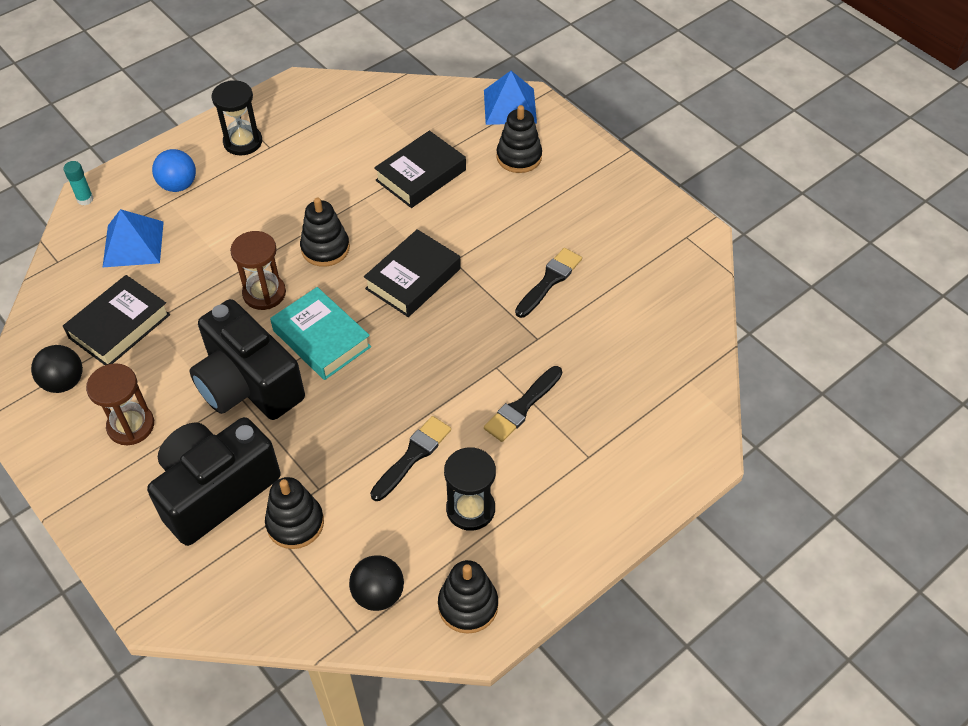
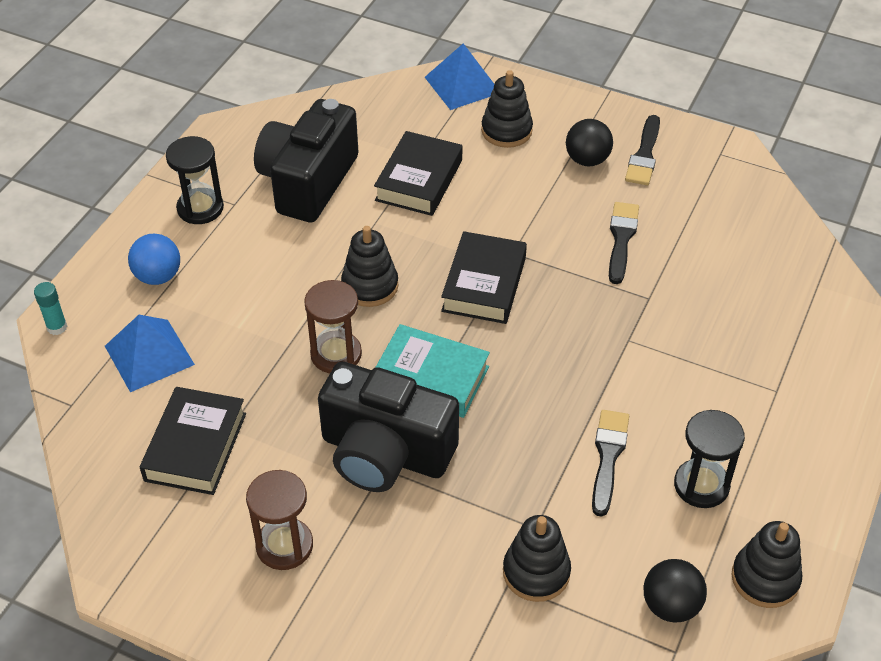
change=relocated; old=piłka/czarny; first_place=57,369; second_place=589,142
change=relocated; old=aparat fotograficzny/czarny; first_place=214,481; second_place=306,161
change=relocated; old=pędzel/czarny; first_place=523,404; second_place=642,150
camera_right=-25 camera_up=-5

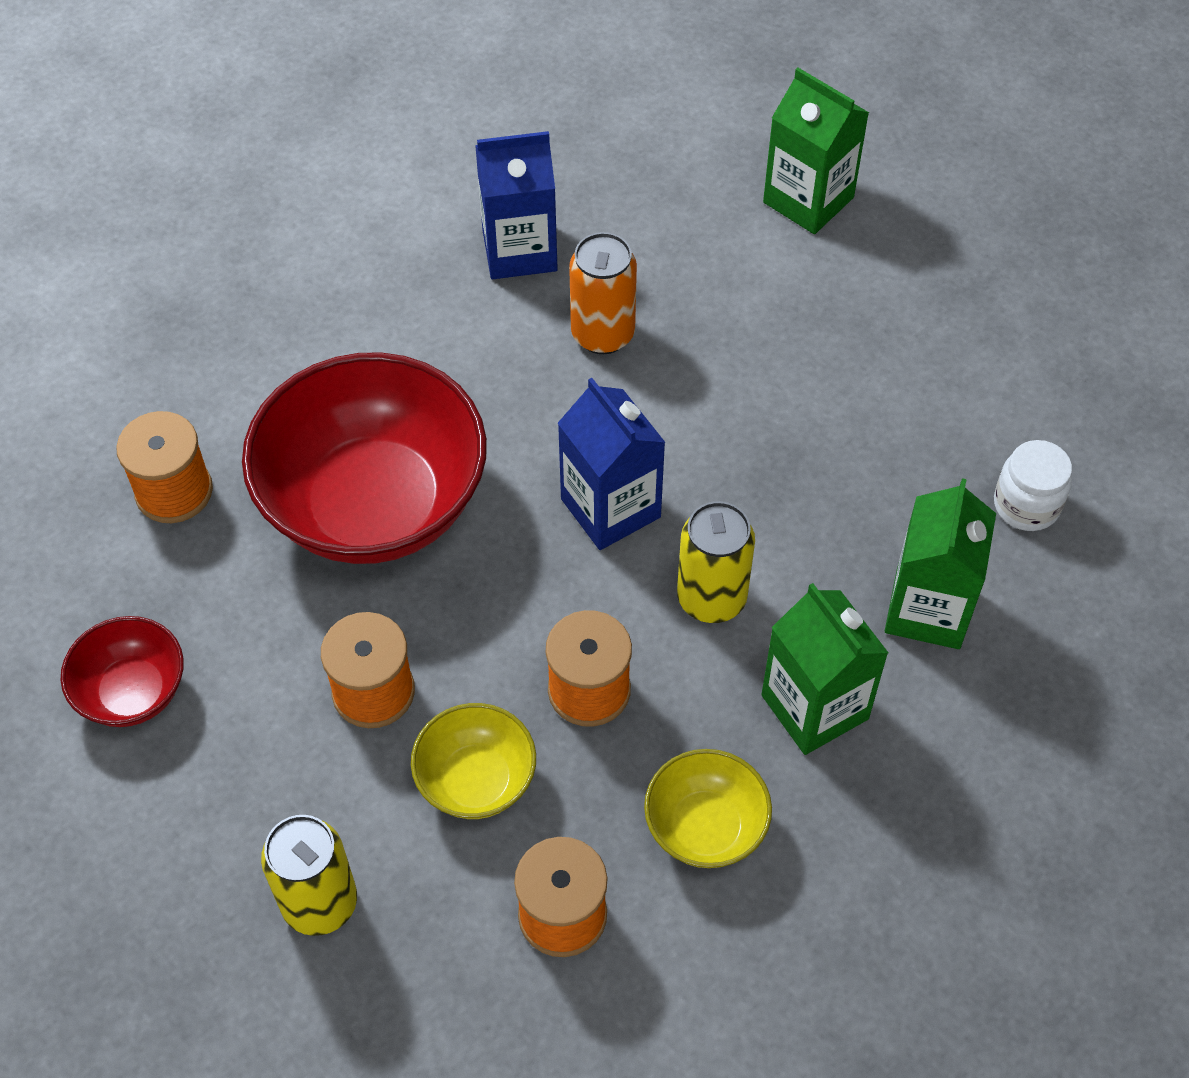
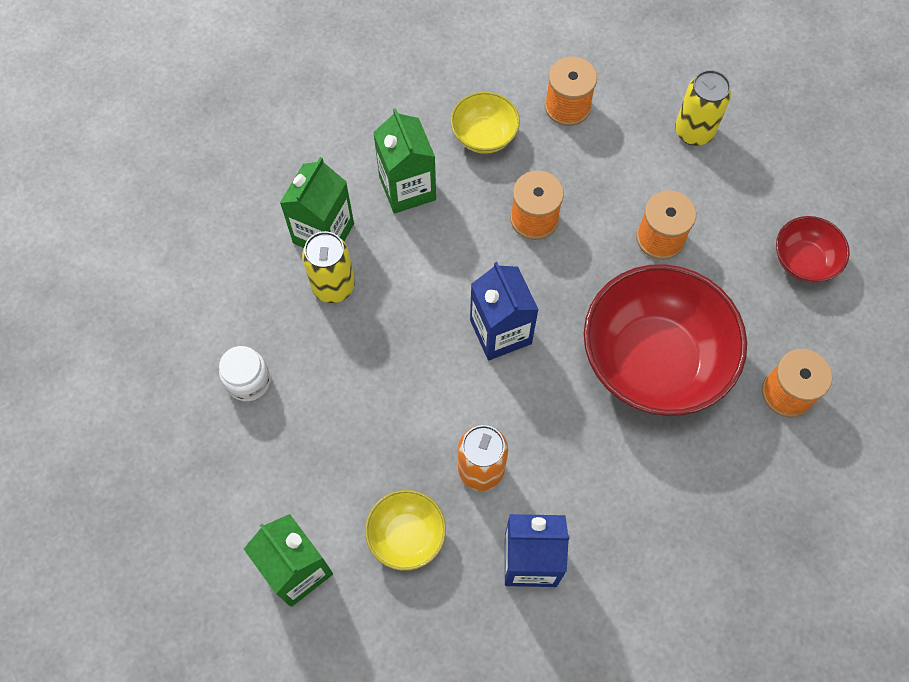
change=relocated; old=miska/żółty; first_place=473,761; second_place=405,530
change=relocated; old=puszka/żółty; first_place=716,562; second_place=328,267
change=relocated; old=słoik/biały; first_place=1033,485; second_place=244,373
camera_right=-170 camera_up=10

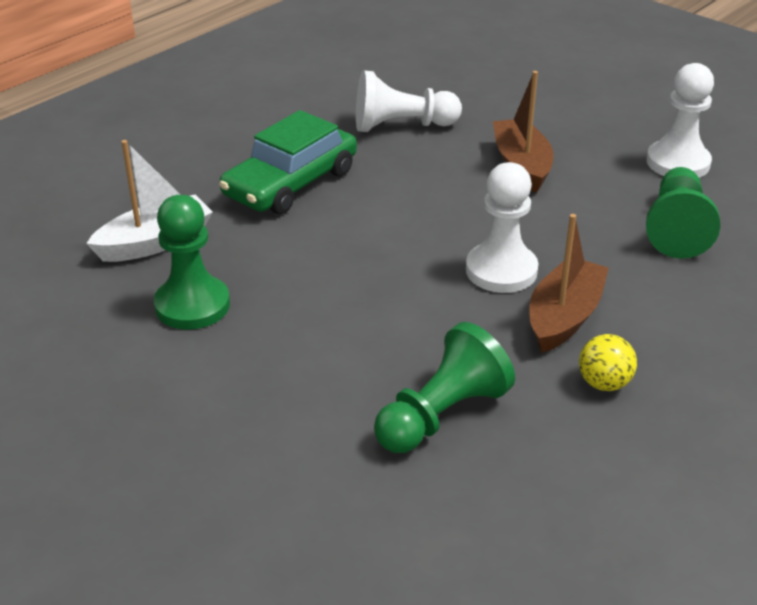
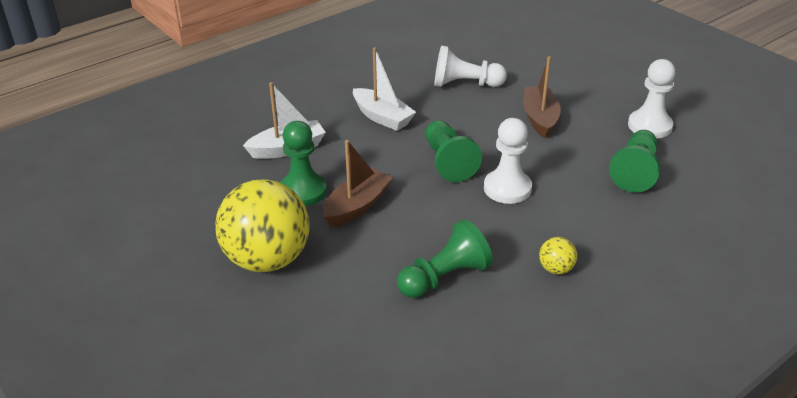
change=appeared; new=piłka/żółty; second_place=262,225
change=appeared; new=pionek/zielony; second_place=454,151
change=relocated; old=łódka/brązowy; first_place=569,283; second_place=358,183
change=exchanged; old=samochód/zielony; new=łódka/biały; first_place=288,162; second_place=384,89
camera_right=10 camera_up=0

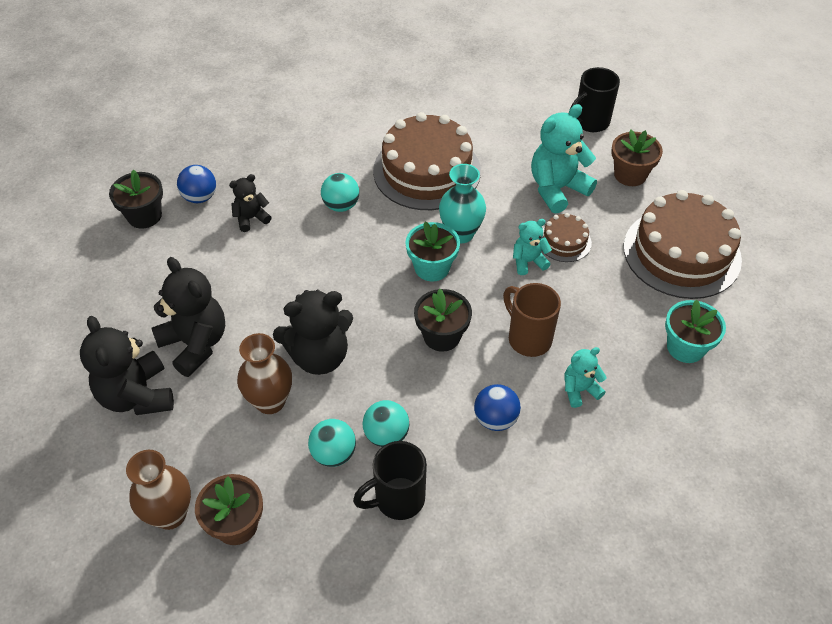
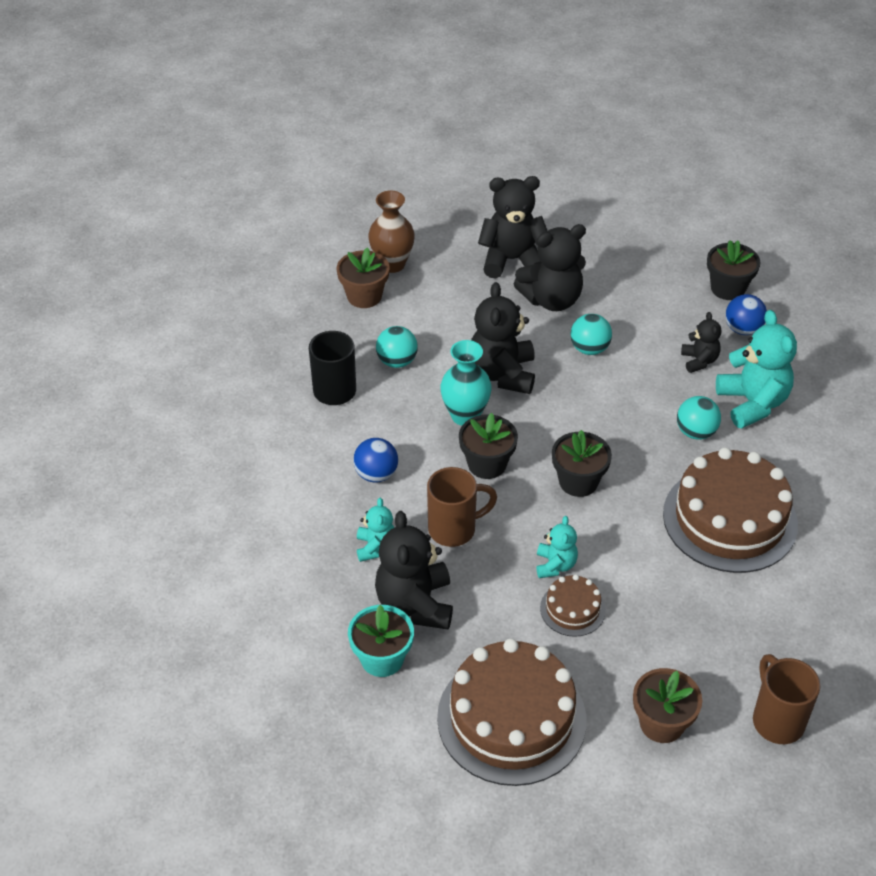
change=missing; old=wazon/brązowy; first_place=264,373
change=appeared; new=miś/czarny; second_place=414,570
change=relocated; old=piłka/turkusowy; first_place=386,423; second_place=591,334
change=relocated; old=wazon/turkusowy; first_place=462,203; second_place=466,383
change=relocated; old=miś/turkusowy; first_place=564,159; second_place=756,369
change=colour; old=doniczka/turkusowy; new=doniczka/czarny; first_place=433,251; second_place=582,463
change=colour; old=kubek/czarny; new=kubek/brązowy; first_place=595,99; second_place=787,699
camera_right=110 camera_up=-5

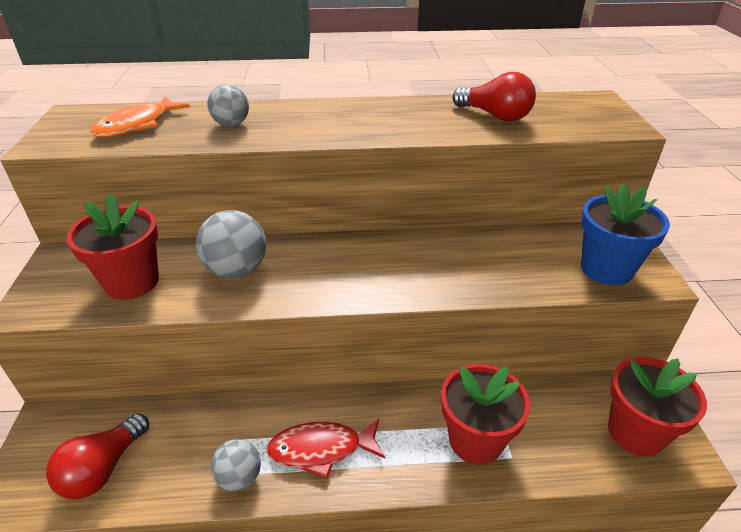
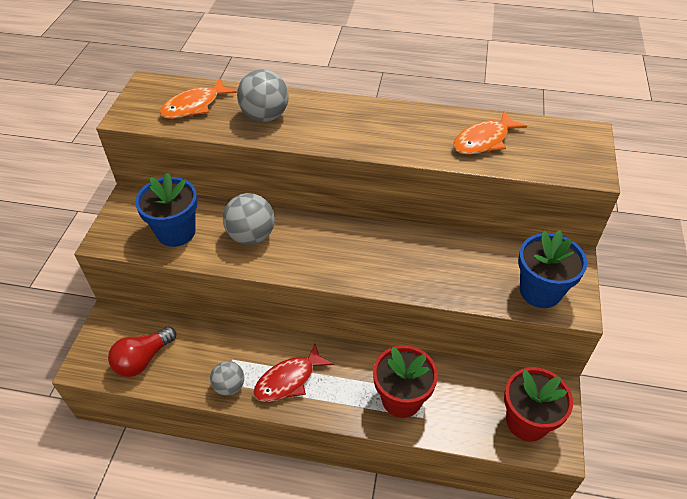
change=exchanged; old=żarówka/czerwony; new=ryba/pomarańczowy; first_place=494,96; second_place=490,133
change=colour; old=doniczka/czerwony; new=doniczka/niebieski; first_place=112,247; second_place=166,209
change=spun; old=ryba/czerwony; first_place=325,448; second_place=293,373; degrees=-45
change=size; old=piłka/szary; first_place=228,105; second_place=263,95; factor=1.57
camera_right=15 camera_up=10

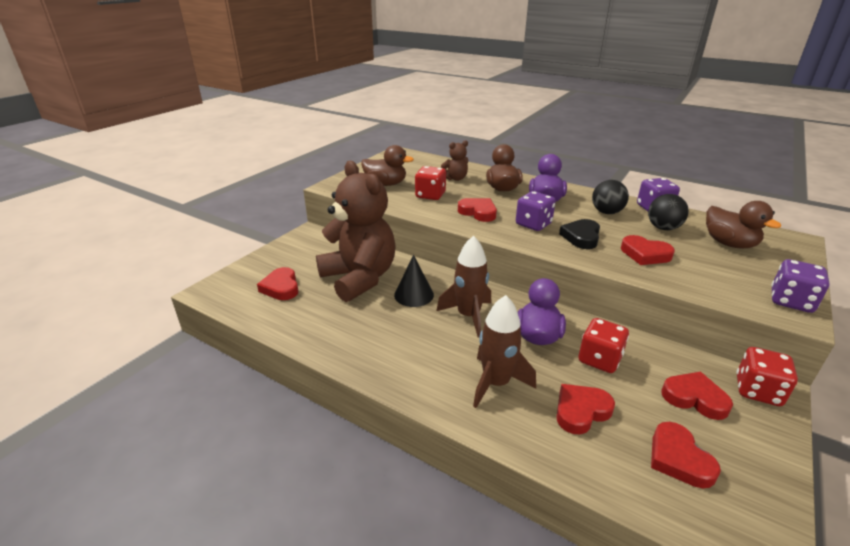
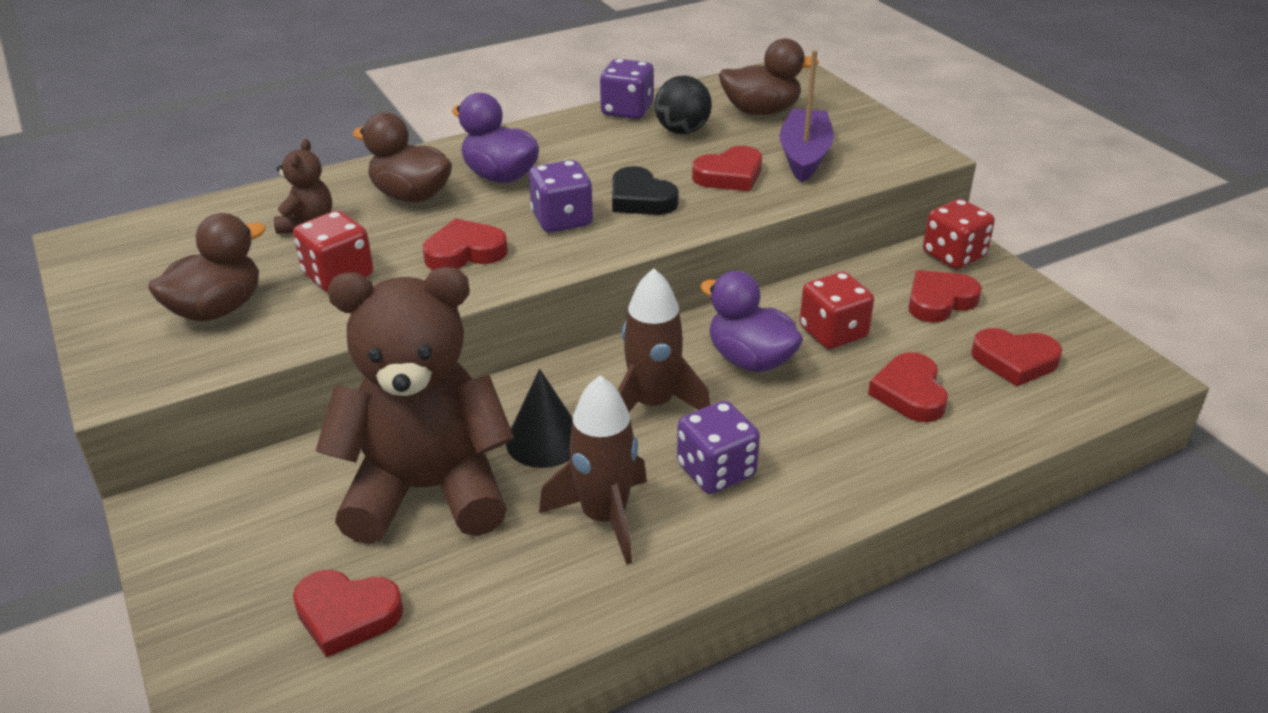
change=missing; old=piłka/czarny; first_place=610,197
change=appeared; new=łódka/fioletowy; second_place=806,116
change=relocated; old=rakieta/brązowy; first_place=504,351; second_place=593,470
change=relocated; old=kostka do gry/fioletowy; first_place=800,286; second_place=718,447
camera_right=-60 camera_up=5

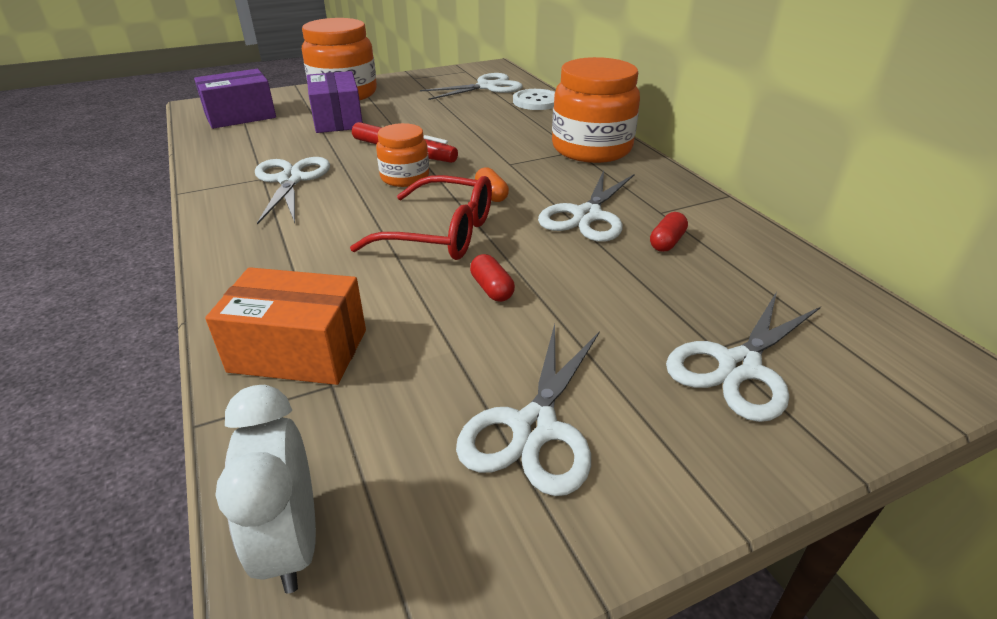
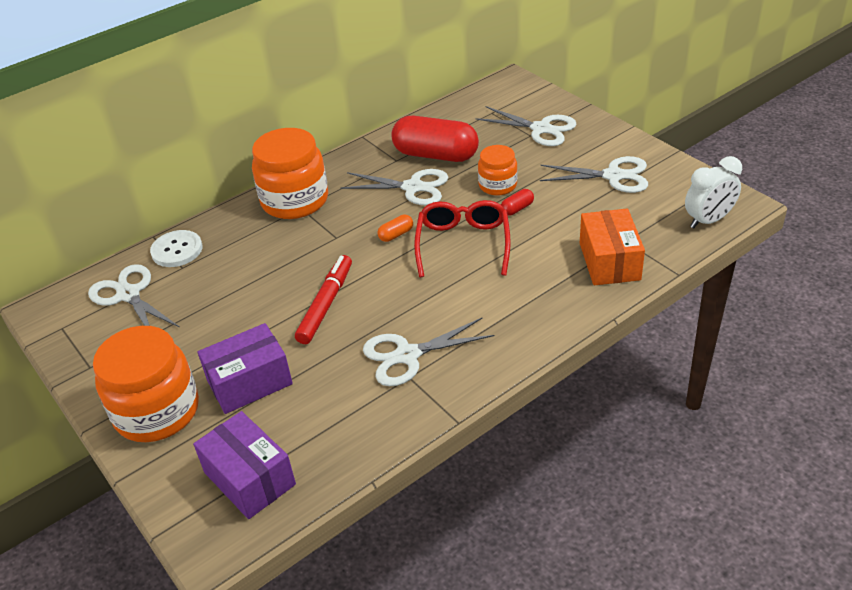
change=relocated; old=słoik/pomarańczowy; first_place=402,155; second_place=498,170
change=size; old=kapsułka/czerwony; first_place=669,232; second_place=435,139; factor=2.45
camera_right=-100 camera_up=5

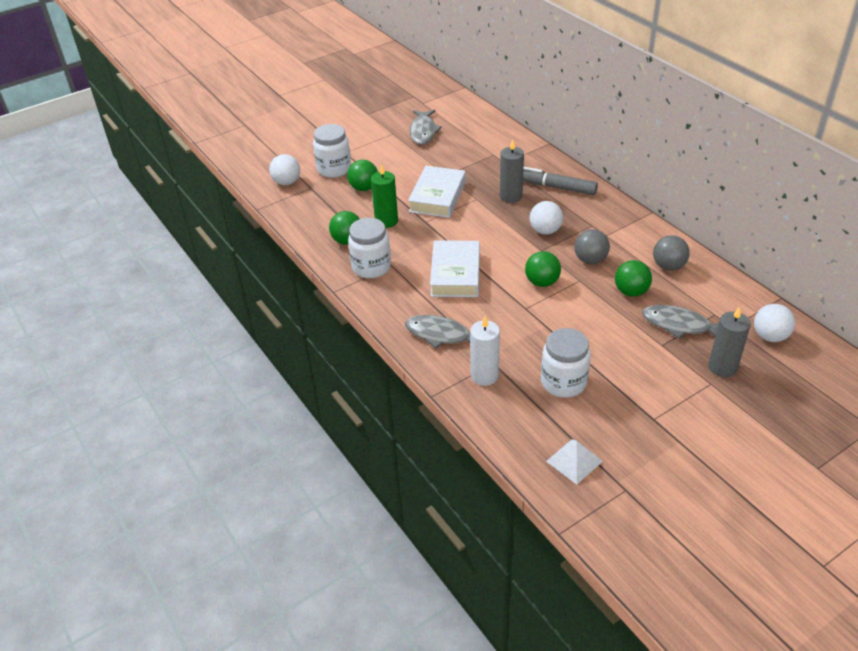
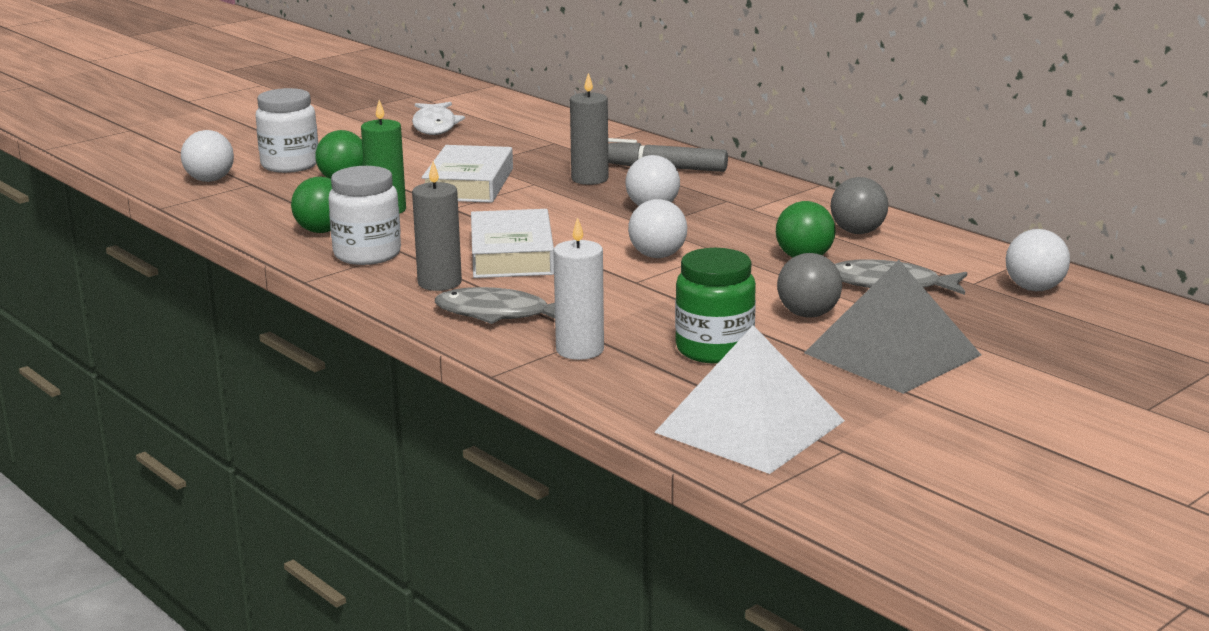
change=appeared; new=piramida/szary; second_place=892,327
change=relocated; old=piłka/szary; first_place=592,246; second_place=809,285
change=relocated; old=świeca/szary; first_place=729,341; second_place=437,226
change=colour; old=ryba/szary; new=ryba/biały; first_place=425,127; second_place=438,118
change=colour; old=piłka/zielony; new=piłka/biały; first_place=543,269; second_place=657,228
change=colour; old=słoik/biały; new=słoik/zielony; first_place=566,363; second_place=715,306
change=size; old=piramida/biały; first_place=574,461; second_place=749,399; factor=1.98
camera_right=-10 camera_up=-20

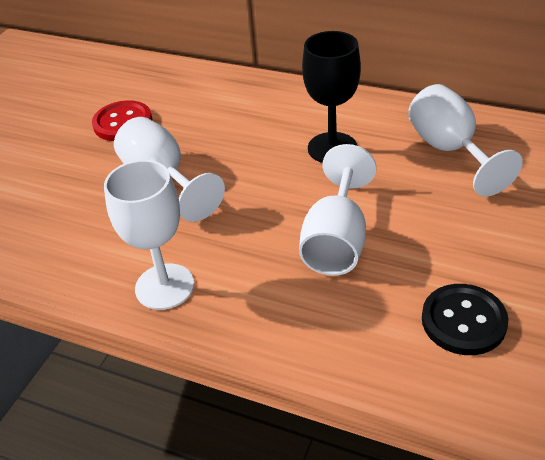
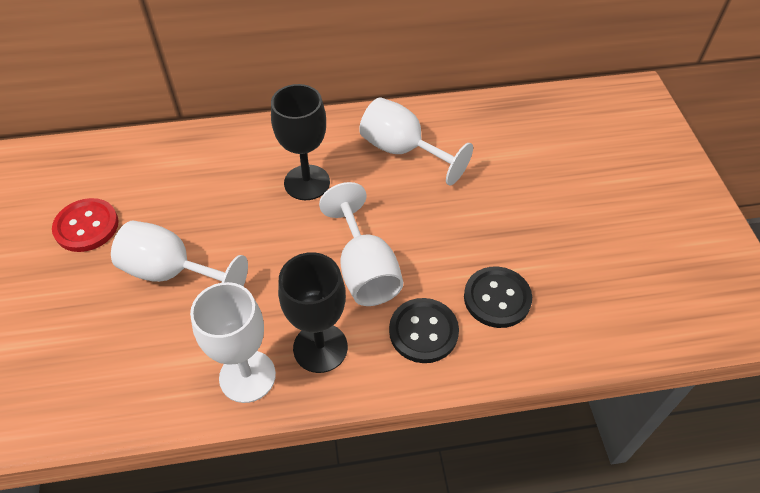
change=appeared; new=kielich/czarny; second_place=313,312
change=appeared; new=guzik/czarny; second_place=424,330
camera_right=-35 camera_up=10

